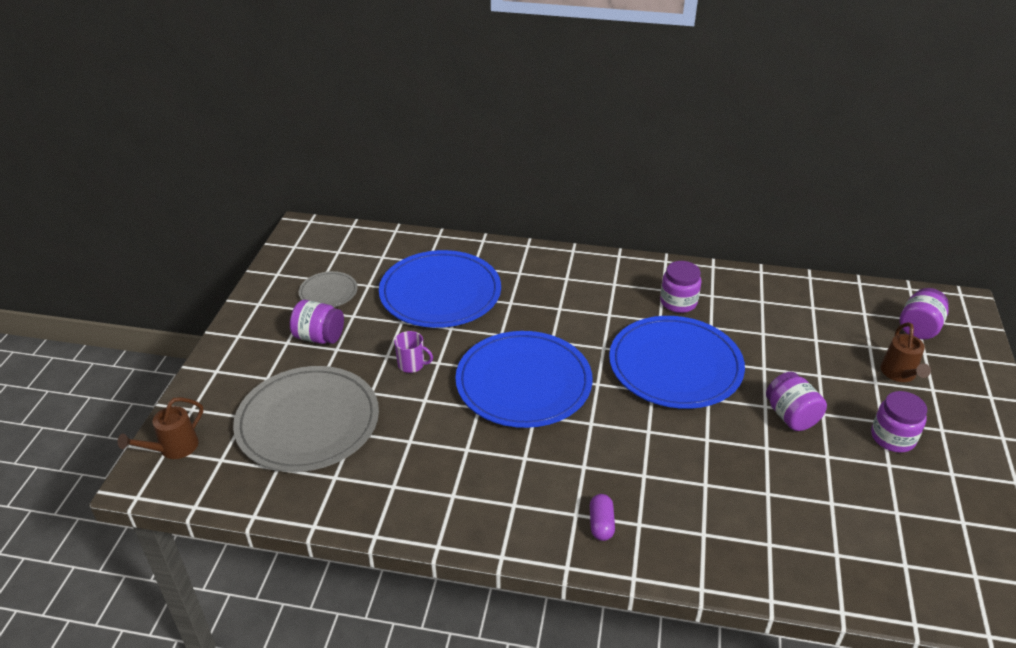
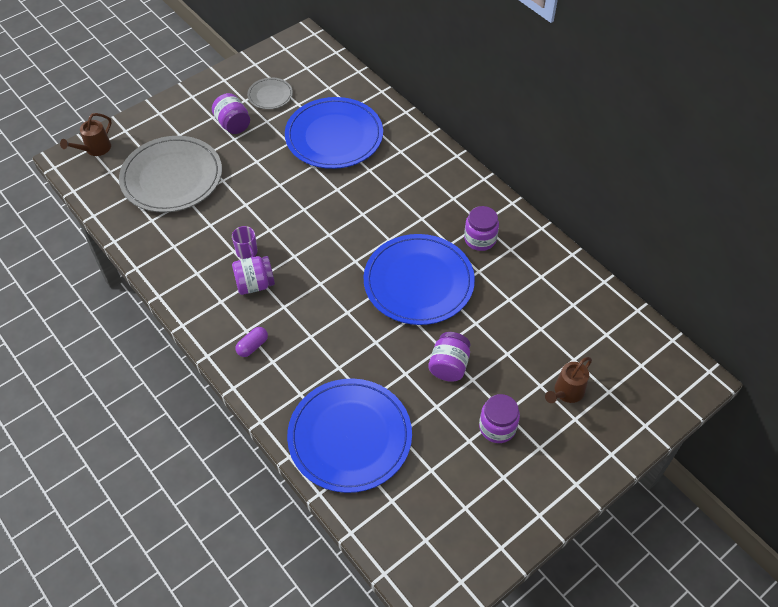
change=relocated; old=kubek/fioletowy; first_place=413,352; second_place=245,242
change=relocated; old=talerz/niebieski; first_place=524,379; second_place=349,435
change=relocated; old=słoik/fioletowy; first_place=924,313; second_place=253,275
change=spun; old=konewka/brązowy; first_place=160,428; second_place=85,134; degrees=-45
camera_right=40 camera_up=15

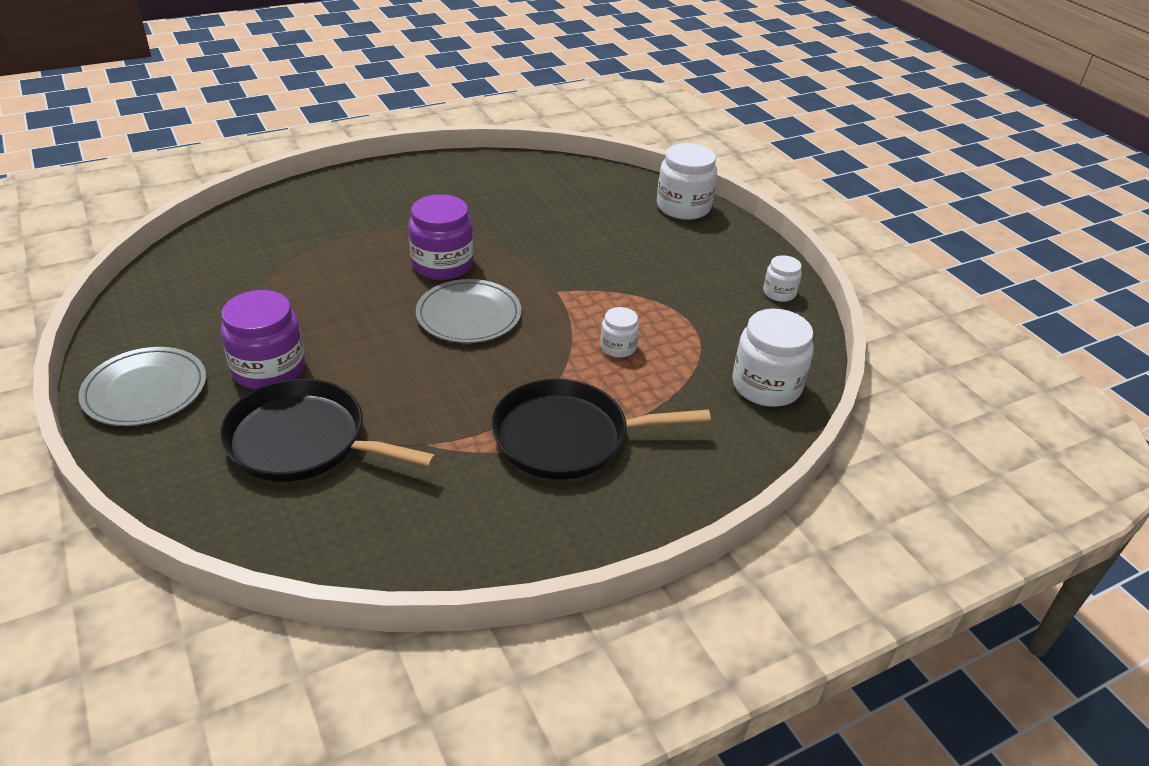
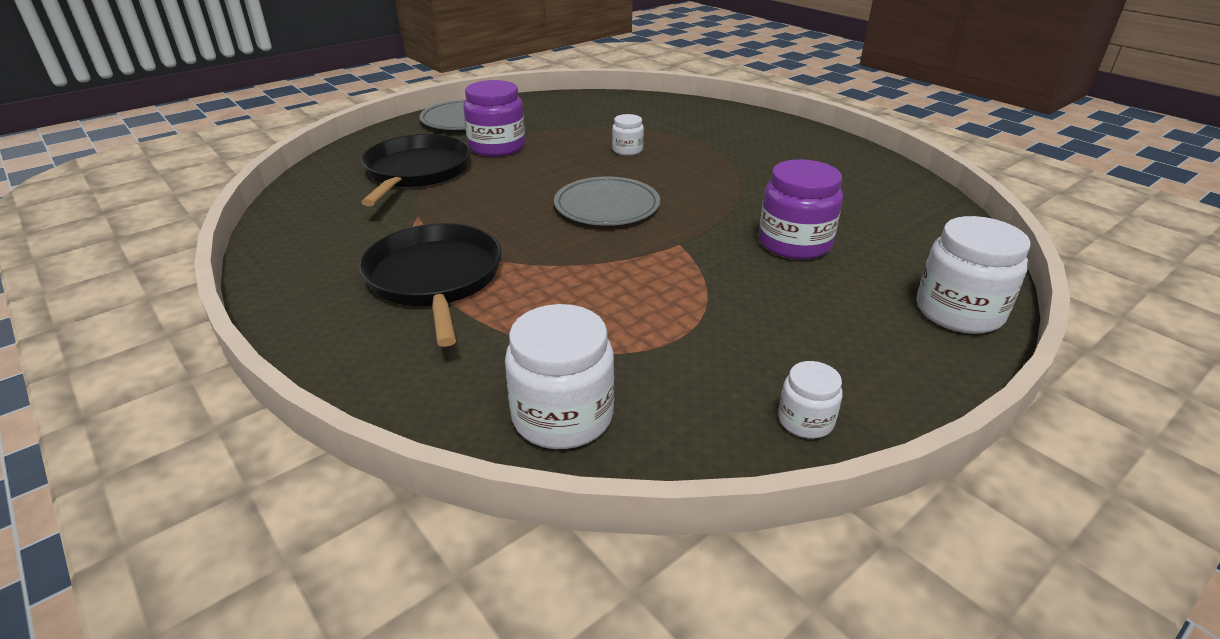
change=relocated; old=słoik/fioletowy; first_place=441,237; second_place=801,209
change=relocated; old=słoik/biały; first_place=619,332; second_place=628,135
camera_right=80 camera_up=-5

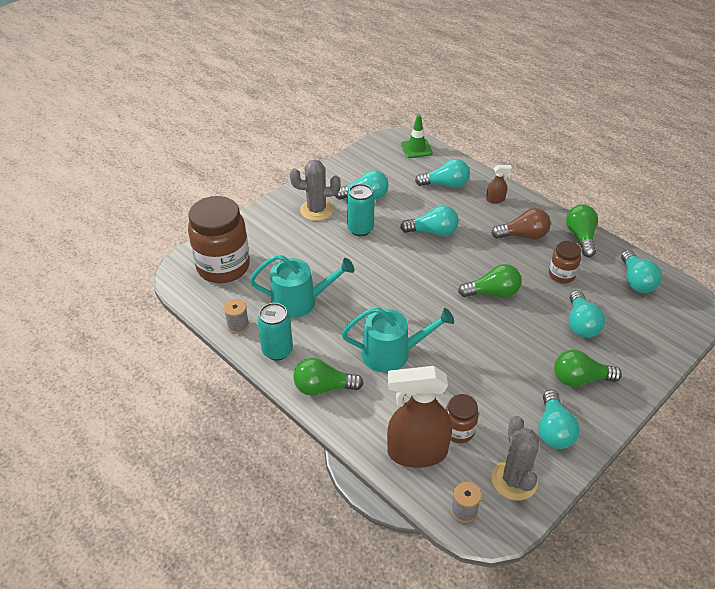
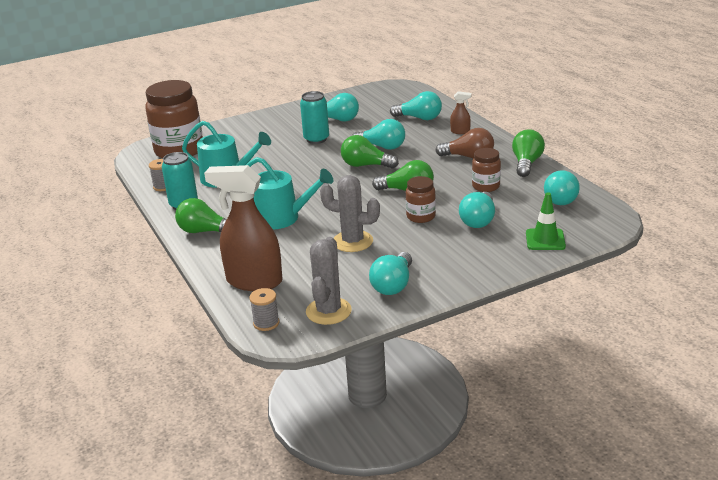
change=relocated; old=kaktus/szary; first_place=315,190; second_place=350,213
change=relocated; old=pachołek/zielony; first_place=417,136; second_place=546,221
change=relocated; old=słoik/brązowy; first_place=462,418; second_place=421,199
change=relocated; old=żarówka/zielony; first_place=588,368; second_place=370,152
camera_right=20 camera_up=-15

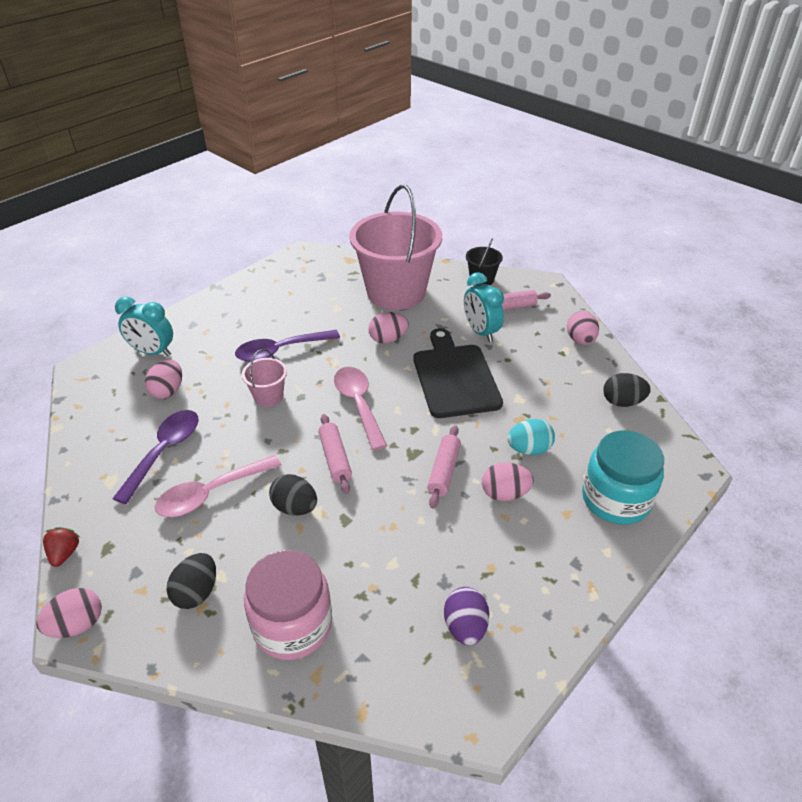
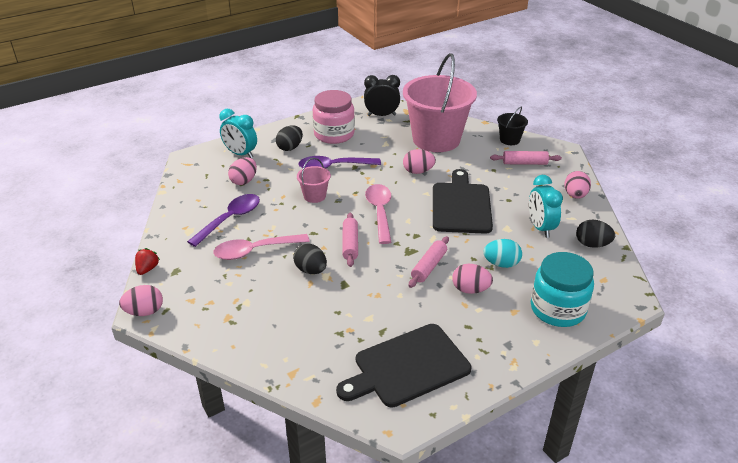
change=appeared; new=budzik/czarny; second_place=382,95
change=relocated; old=jajko/czarny; first_place=191,581; second_place=289,138
change=relocated; old=słoik/różowy; first_place=288,605; second_place=334,117
change=relocated; old=budzik/turkusowy; first_place=484,307; second_place=546,206
change=exchanged; old=jajko/fioletowy; new=deska do krojenia/czarny; first_place=466,616; second_place=403,366
camera_right=15 camera_up=-5

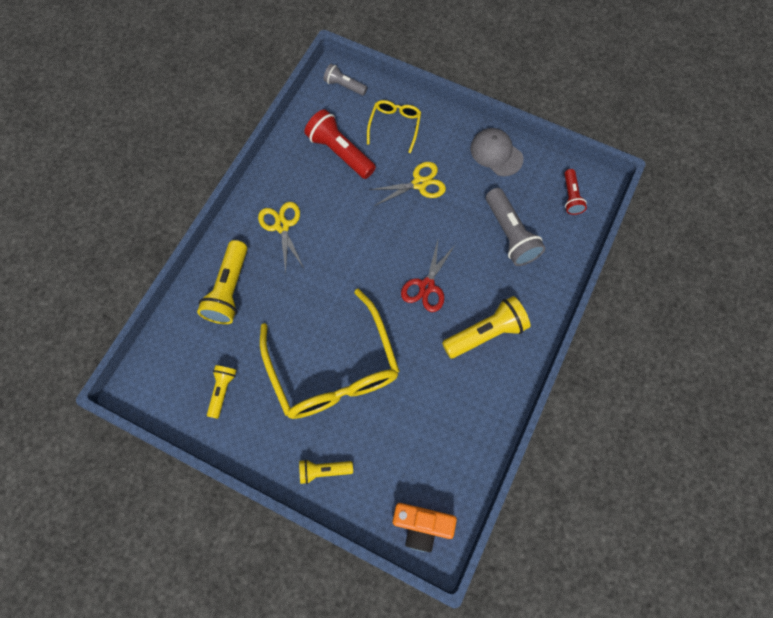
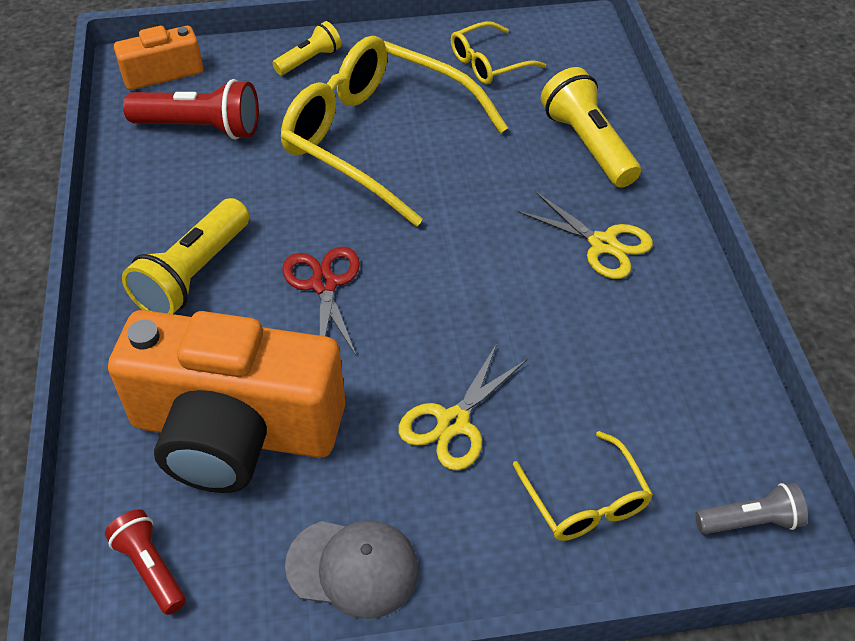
change=relocated; old=latarka/czerwony; first_place=340,144; second_place=191,109
change=exchanged; old=latarka/żółty; new=okulary/żółty; first_place=221,392; second_place=498,52
change=exchanged; old=latarka/szary; new=aparat fotograficzny/pomarańczowy; first_place=515,227; second_place=226,401
camera_right=145 camera_up=-20

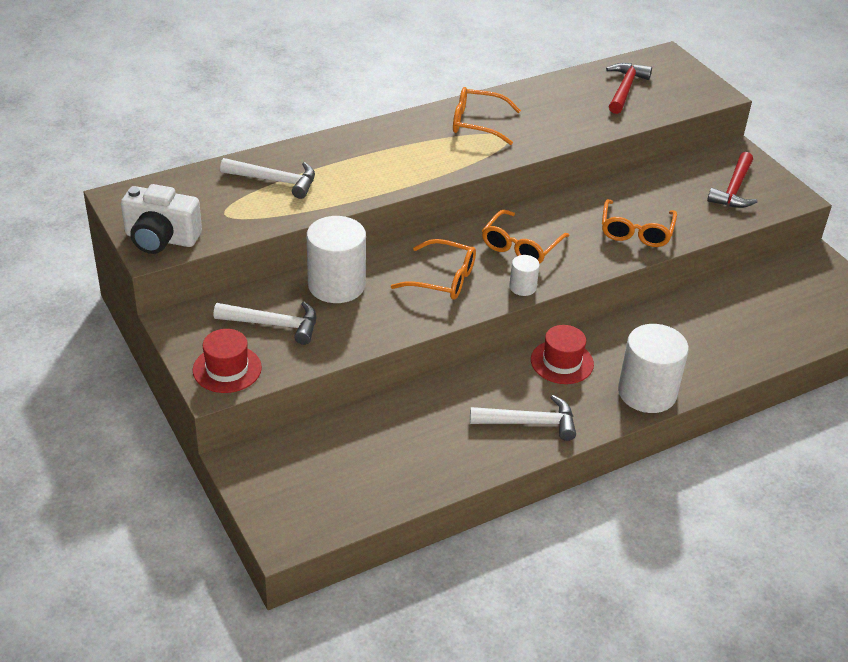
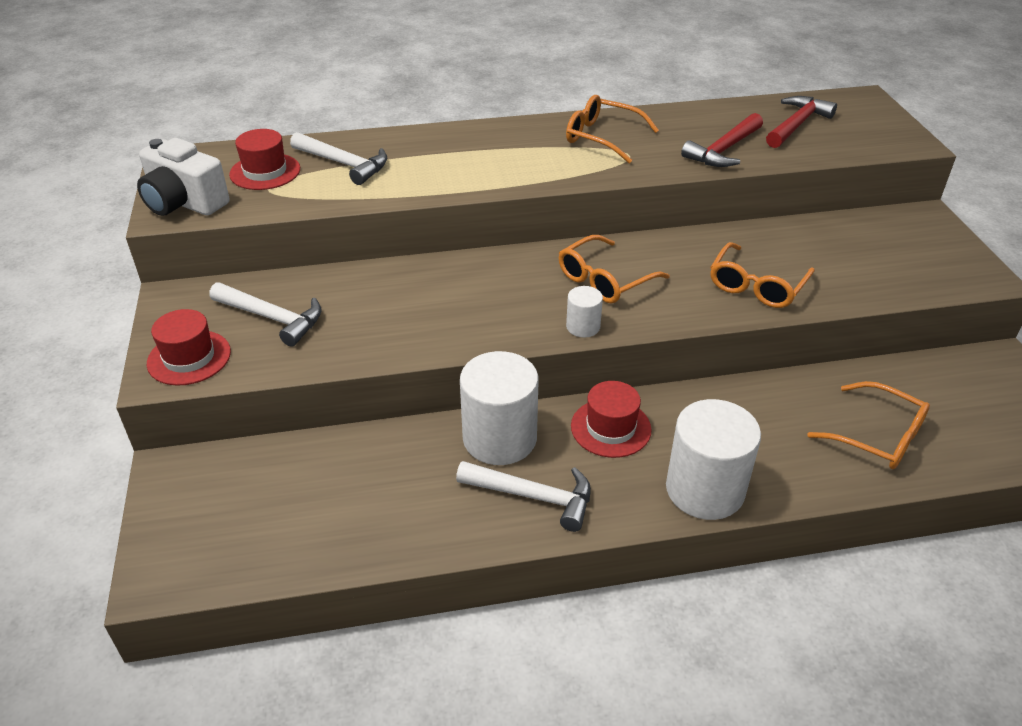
change=appeared; new=kapelusz/czerwony; second_place=264,159
change=relocated; old=walec/biały; first_place=336,259; second_place=499,408
change=relocated; old=okulary/pomarańczowy; first_place=433,269; second_place=868,425
change=relocated; old=młotek/czerwony; first_place=732,180; second_place=722,140
camera_right=20 camera_up=0

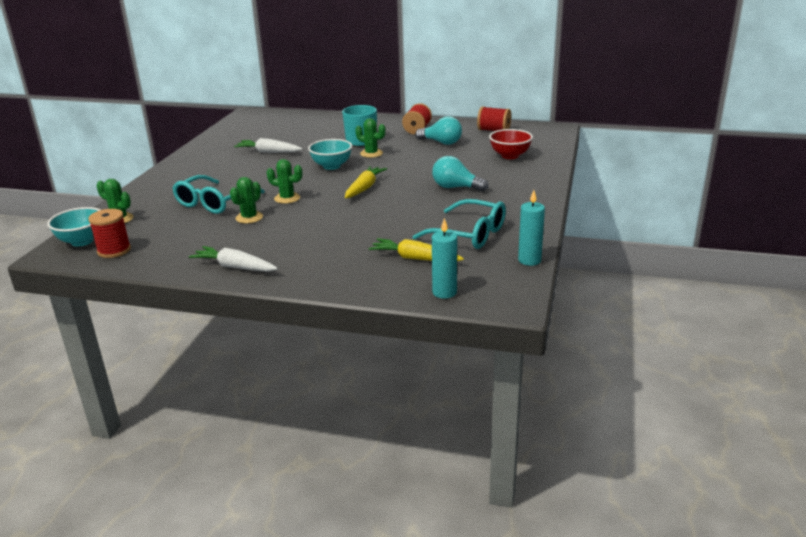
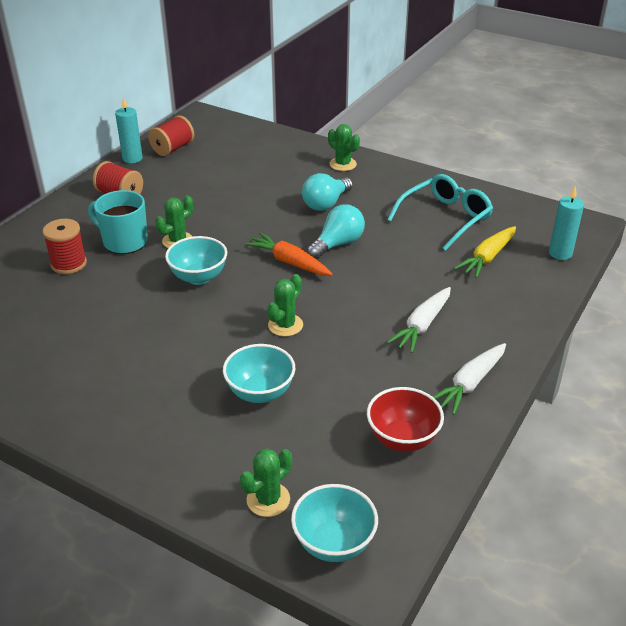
change=relocated; old=szpulka/czerwony; first_place=109,233; second_place=64,246
change=relocated; old=kaktus/zielony; first_place=246,200; second_place=344,147
change=relocated; old=marchewka/biały; first_place=268,145; second_place=419,320
change=relocated; old=żarówka/turkusowy; first_place=438,130; second_place=336,231
change=relocated; old=miska/czerwony; first_place=511,144; second_place=405,419
change=relocated; old=świeca/turkusowy; first_place=531,228; second_place=129,130
change=exchanged; old=okulary/turkusowy; new=miska/turkusowy; first_place=218,194; second_place=259,373
change=colour; old=marchewka/żółty; new=marchewka/pomarańczowy; first_place=366,182; second_place=288,253
camera_right=-75 camera_up=10

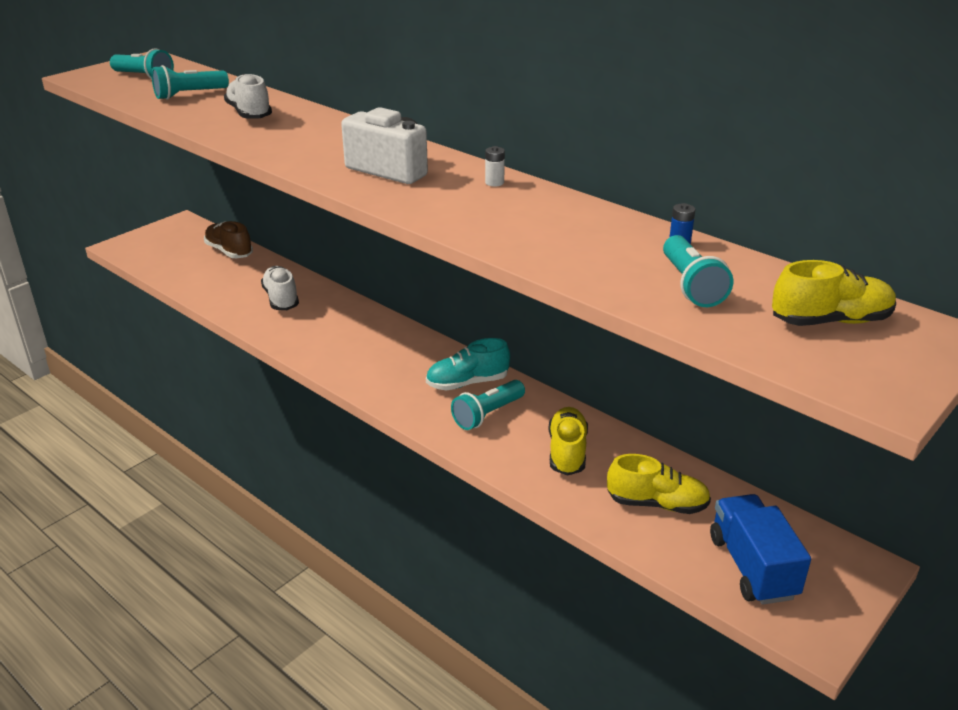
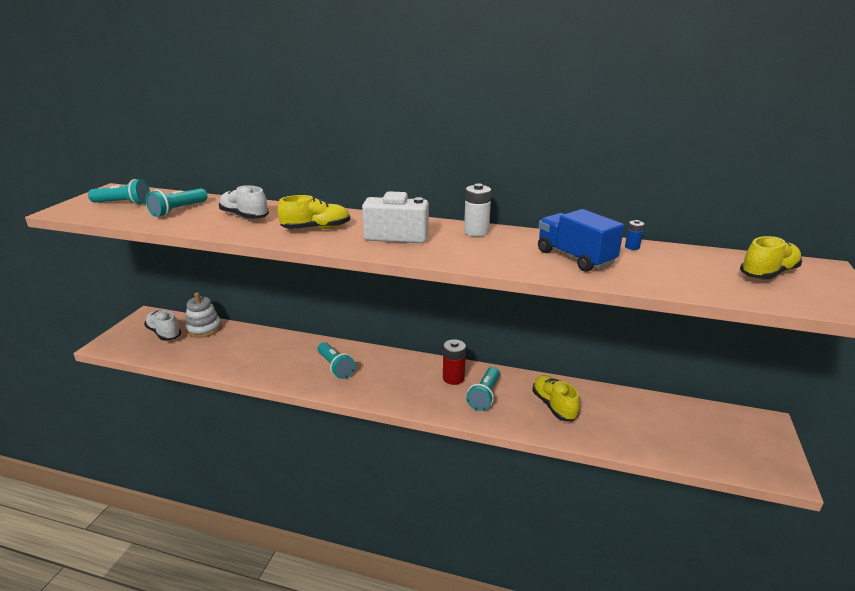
change=relocated; old=but/biały; first_place=280,288; second_place=162,325
change=relocated; old=but/żółty; first_place=659,484; second_place=313,212
change=relocated; old=latarka/turkusowy; first_place=698,271; second_place=336,360
change=relocated; old=ciężarówka/niebieski; first_place=760,549; second_place=581,240
change=exchanged; old=but/brązowy; new=zabawka nakładanka/biały; first_place=228,240; second_place=203,315
change=exchanged; old=but/turkusowy; new=bateria/czerwony; first_place=468,364; second_place=454,362
change=size; old=bateria/biały; first_place=495,166; second_place=477,210; factor=1.84
camera_right=-25 camera_up=-5

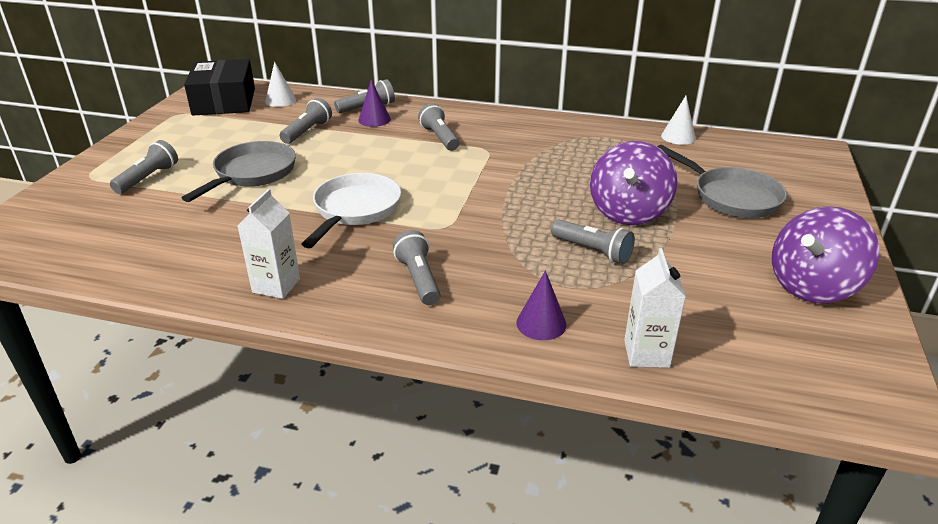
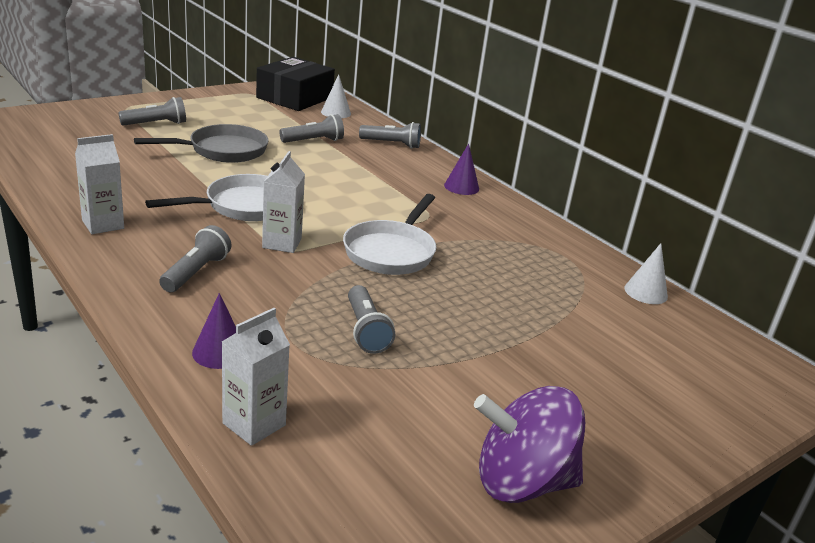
change=missing; old=latarka/szary; first_place=438,127
change=missing; old=bączek/fioletowy; first_place=633,183
change=missing; old=patelnia/szary; first_place=722,181
change=appeared; new=karton mleka/biały; second_place=283,202
change=appeared; new=patelnia/biały; second_place=390,234
change=relocated; old=stożek/fioletowy; first_place=374,103; second_place=461,169
camera_right=35 camera_up=-5

